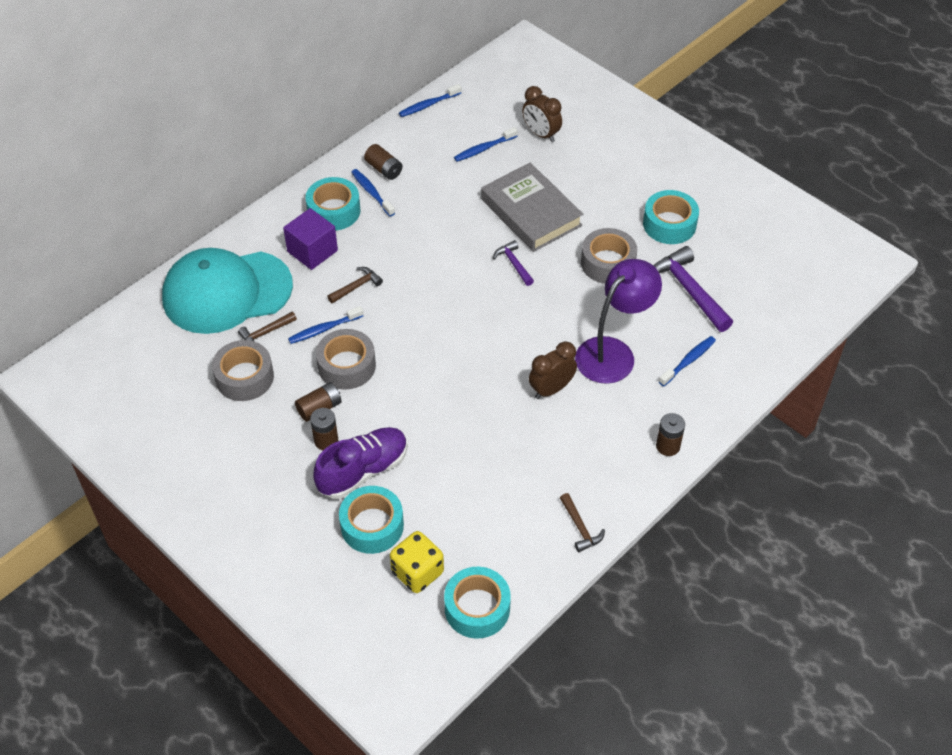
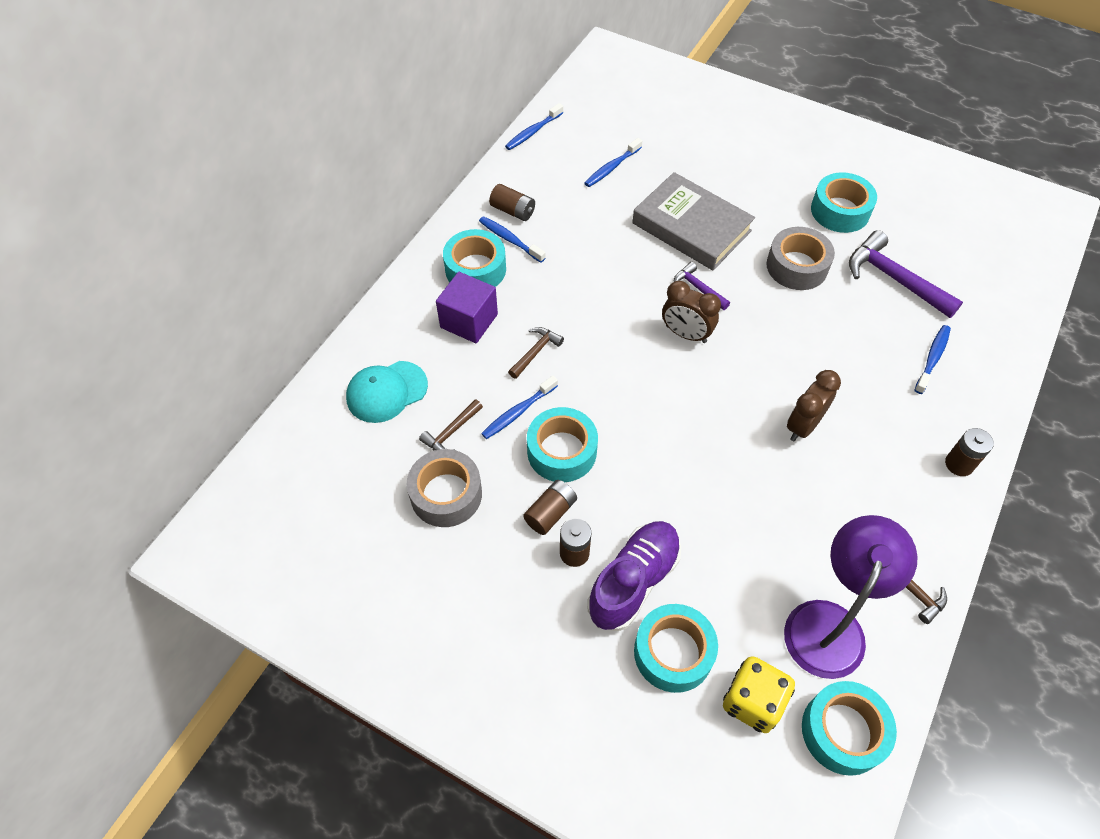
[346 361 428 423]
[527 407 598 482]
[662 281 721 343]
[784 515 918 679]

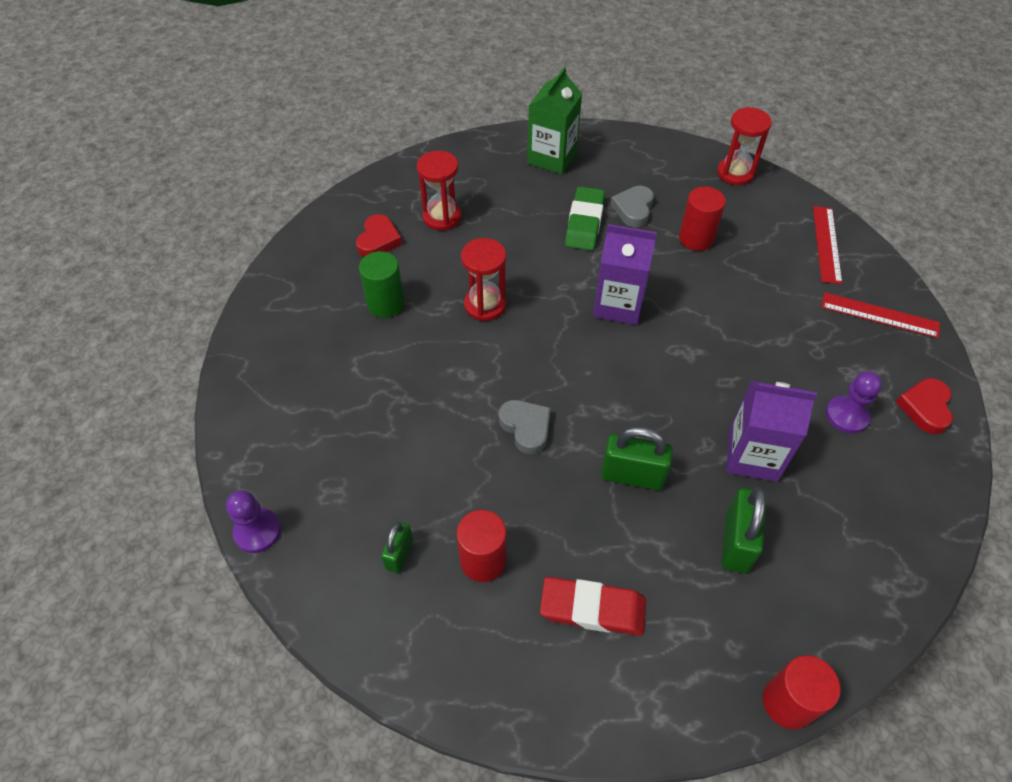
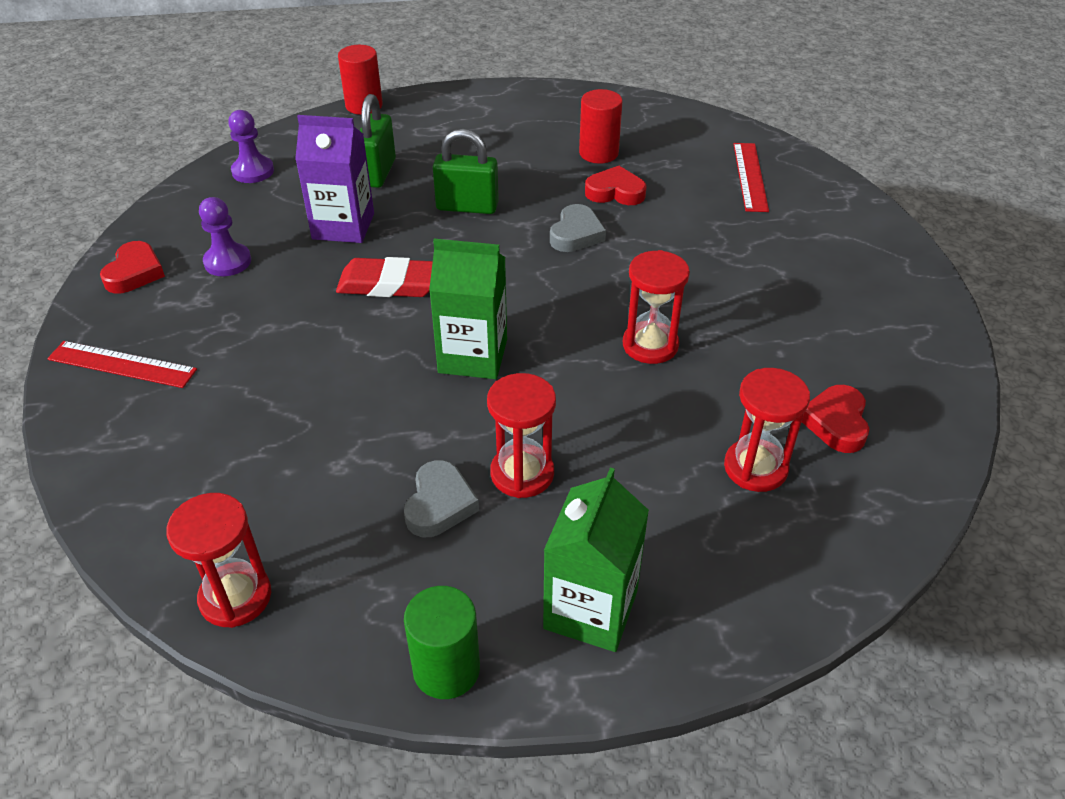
[228 110 274 183]
[404 586 480 699]
[381 522 413 573] (first image)
[550 204 606 252]
[336 257 433 297]
[487 373 556 498]
[429 239 507 379]
[679 187 726 251] (first image)
[733 143 769 212]
[585 166 647 205]

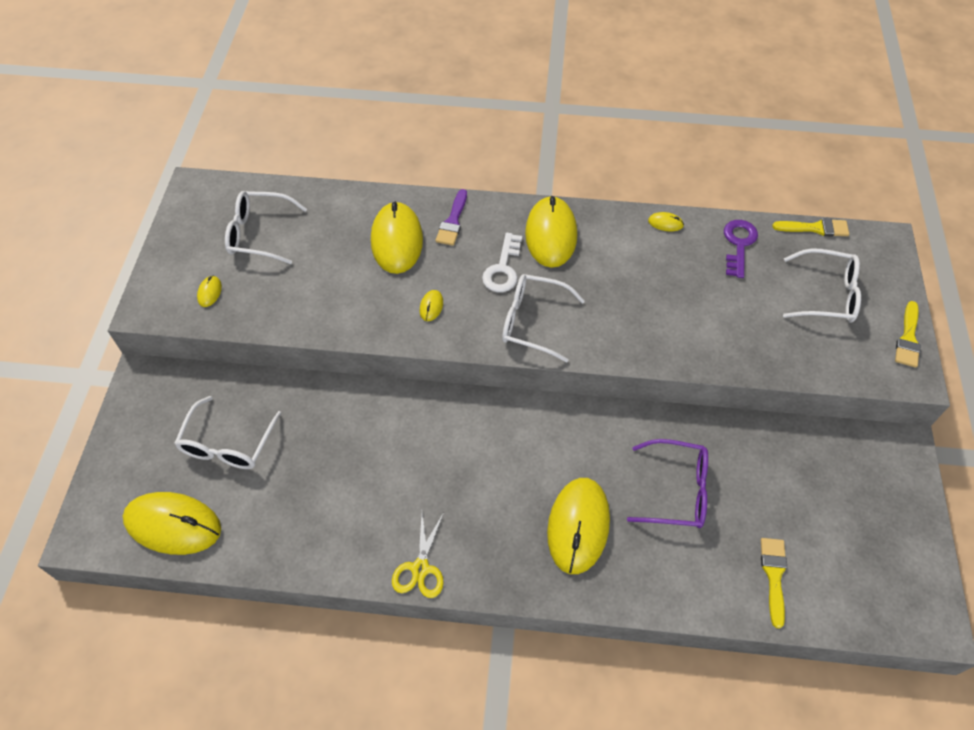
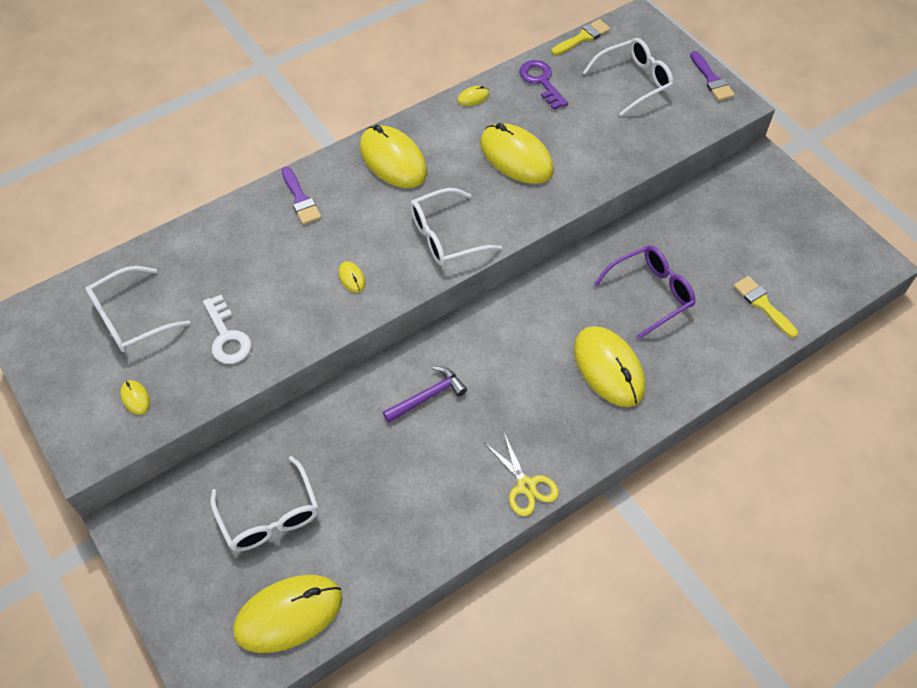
[480 123 554 184]
[203 295 251 364]
[690 51 735 101]
[383 366 467 423]

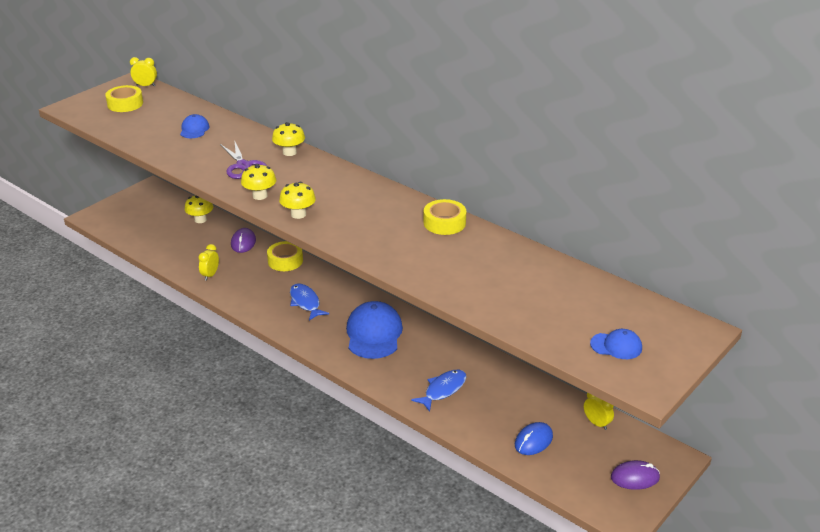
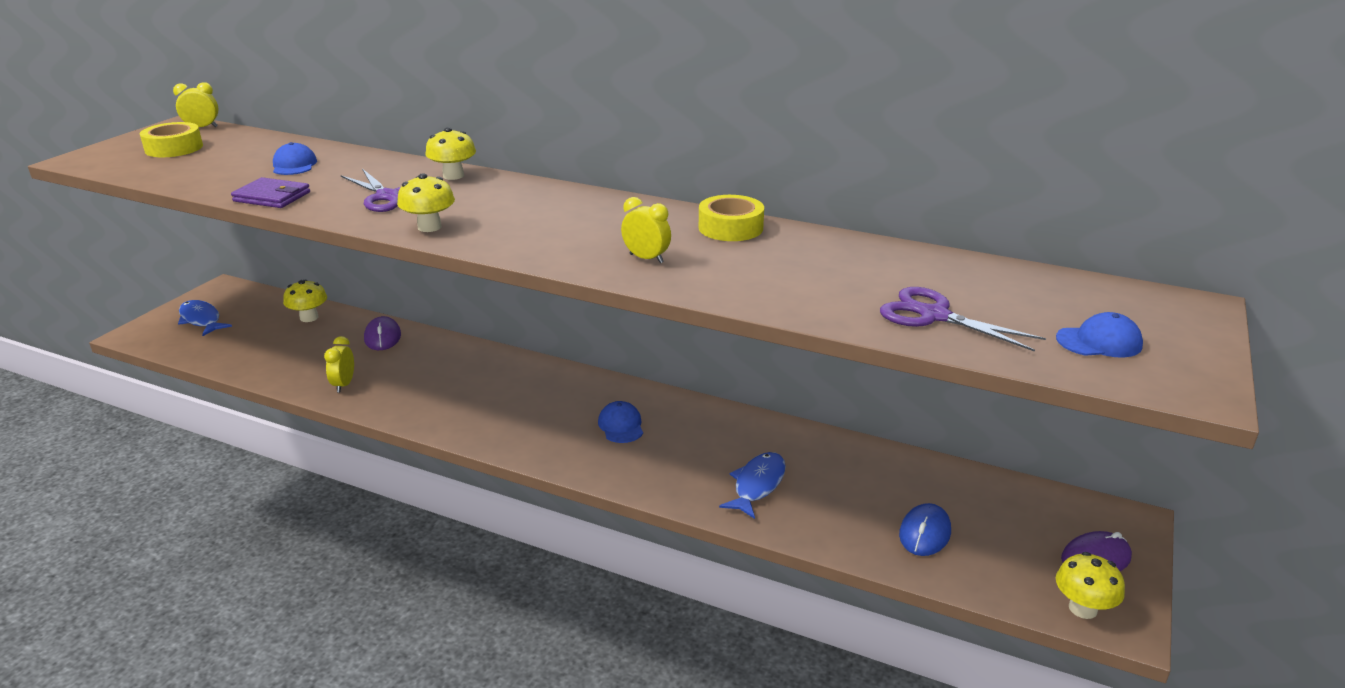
[267 241 303 271] (first image)
[1056 552 1125 619]
[178 300 232 336]
[598 401 643 443]
[621 197 671 263]
[231 177 310 208]
[880 287 1046 352]

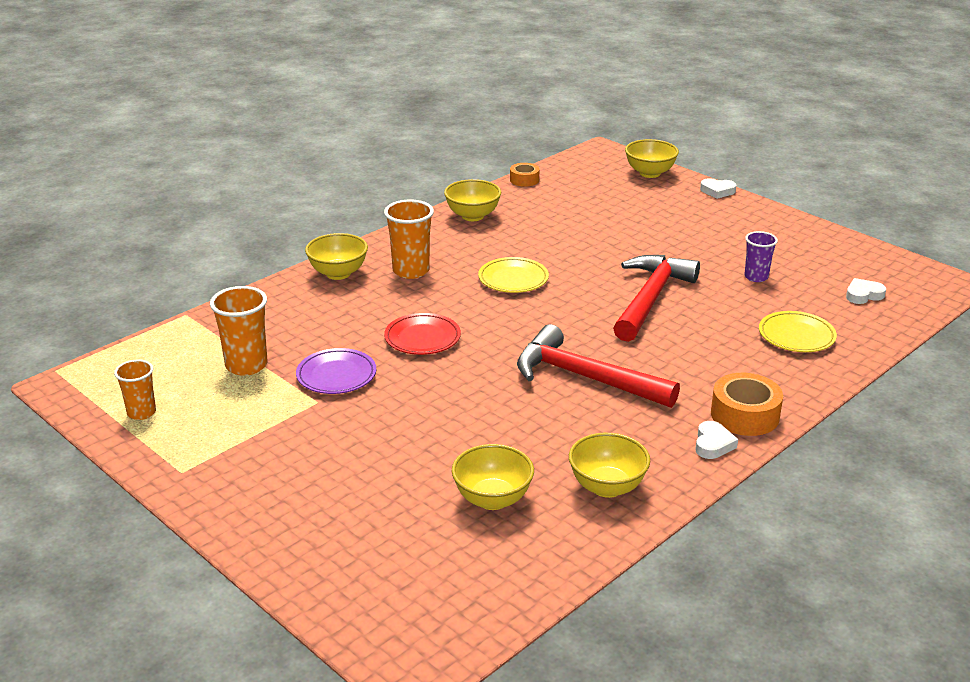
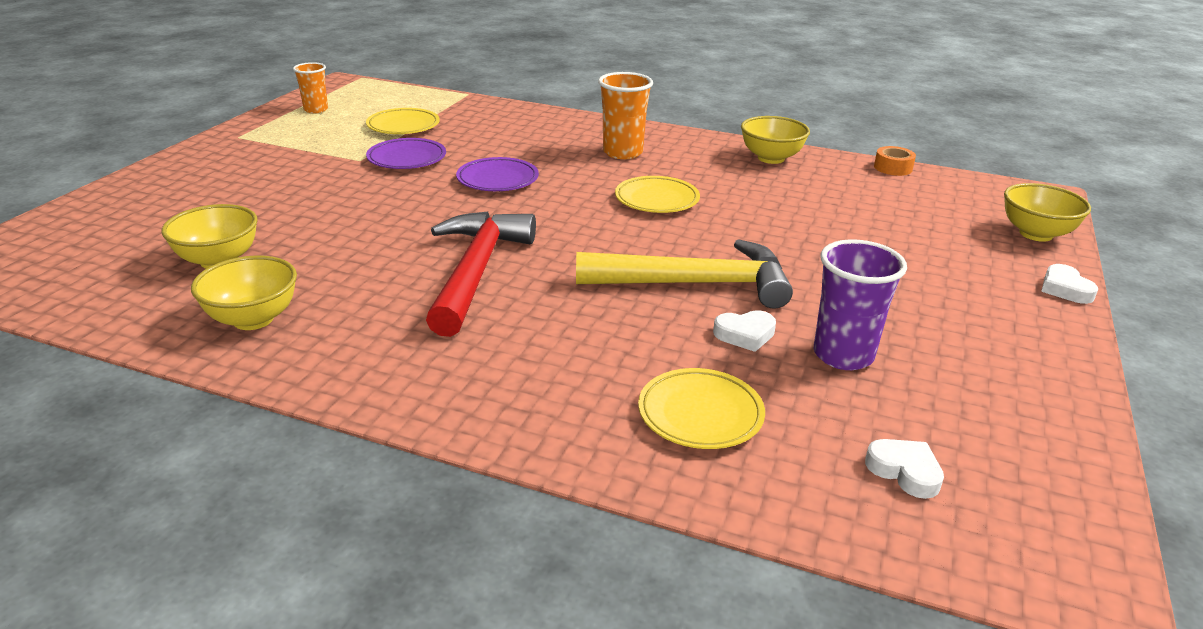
[366 108 440 134]
[305 233 368 280] (first image)
[456 157 539 191]
[576 239 793 309]
[713 310 776 352]
[711 373 783 436] (first image)
[814 239 907 370]

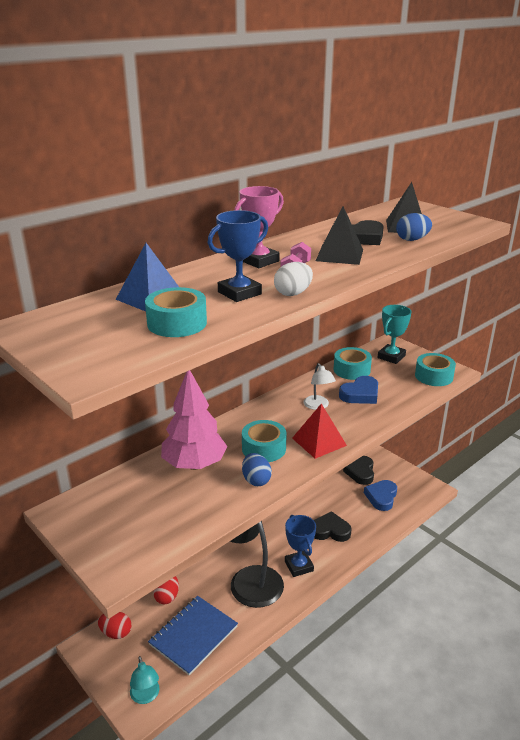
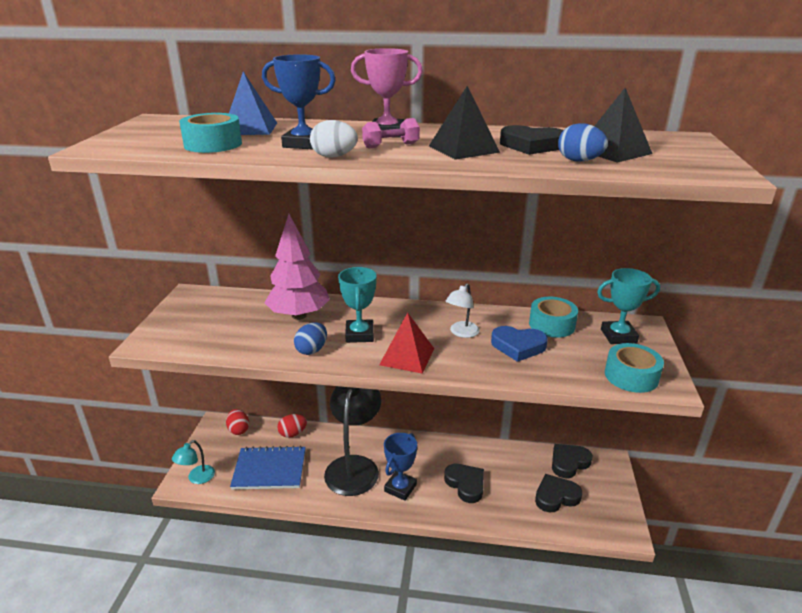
[338 267 377 343]
[535 474 582 513]

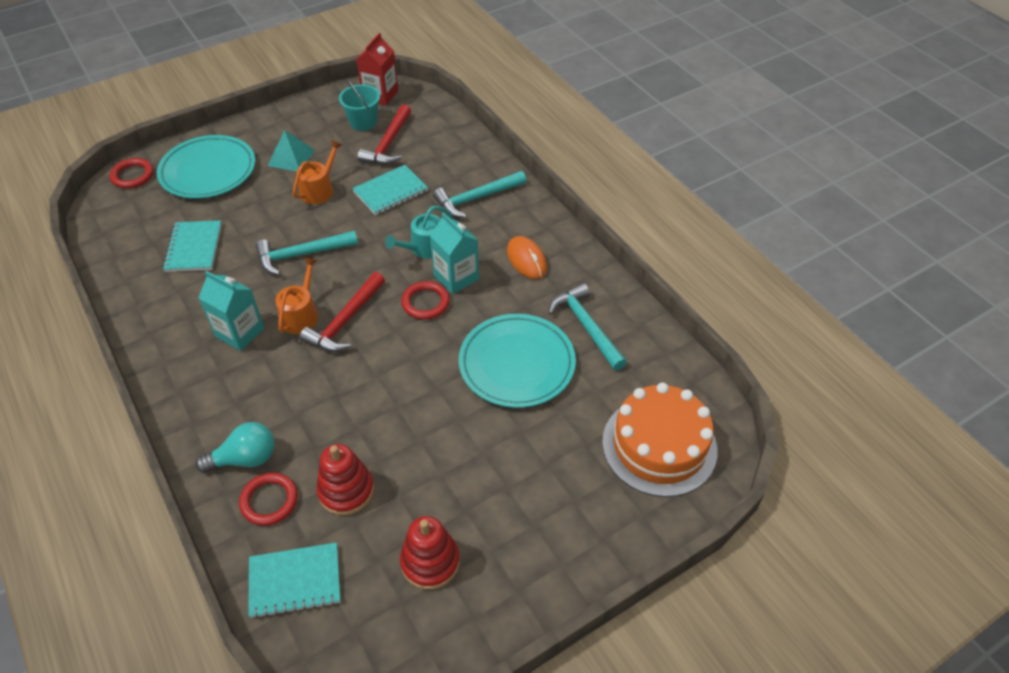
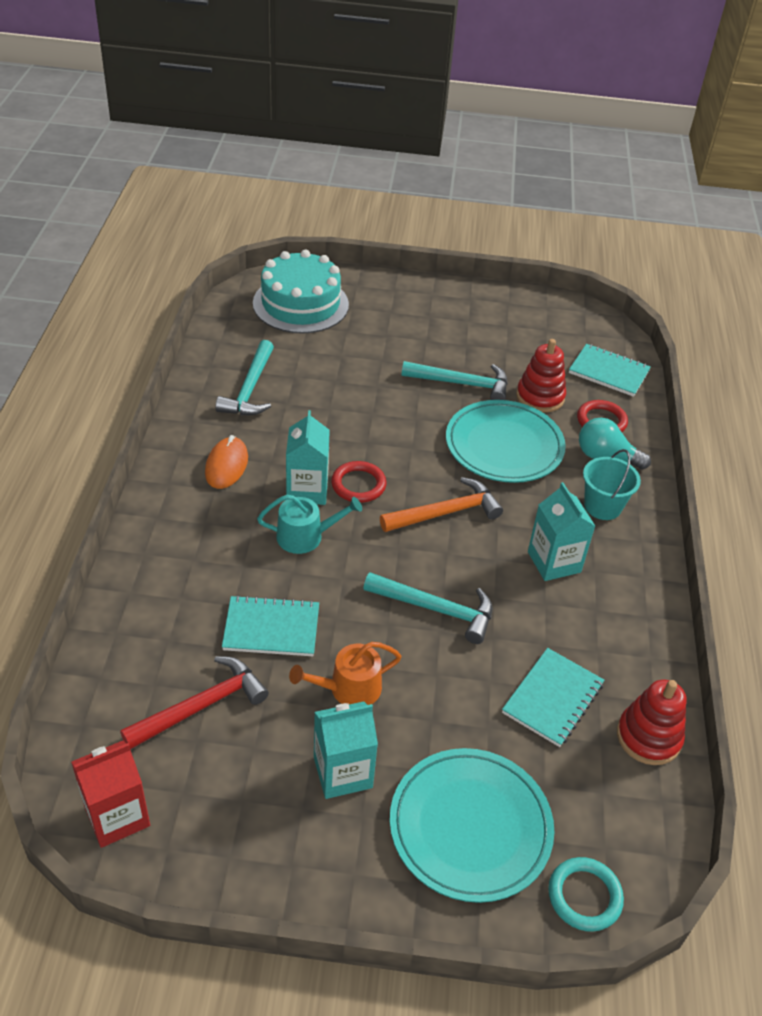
[548 857 624 932]
[314 701 378 799]
[275 258 318 334] (first image)
[380 477 503 532]
[583 449 641 520]
[617 680 686 765]
[402 361 508 400]
[446 400 566 483]
[253 250 349 334]

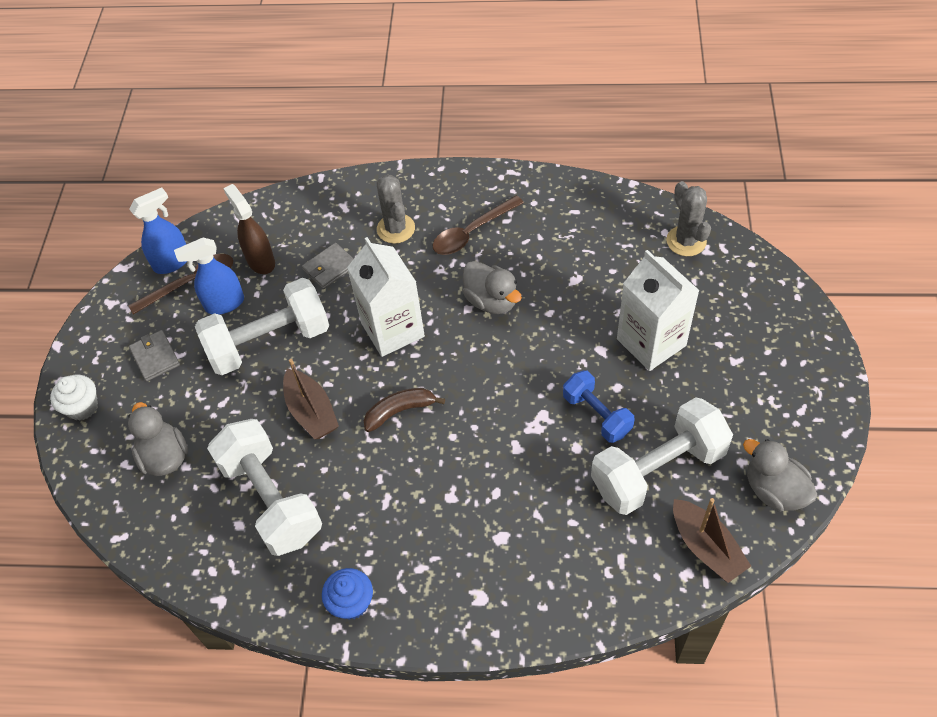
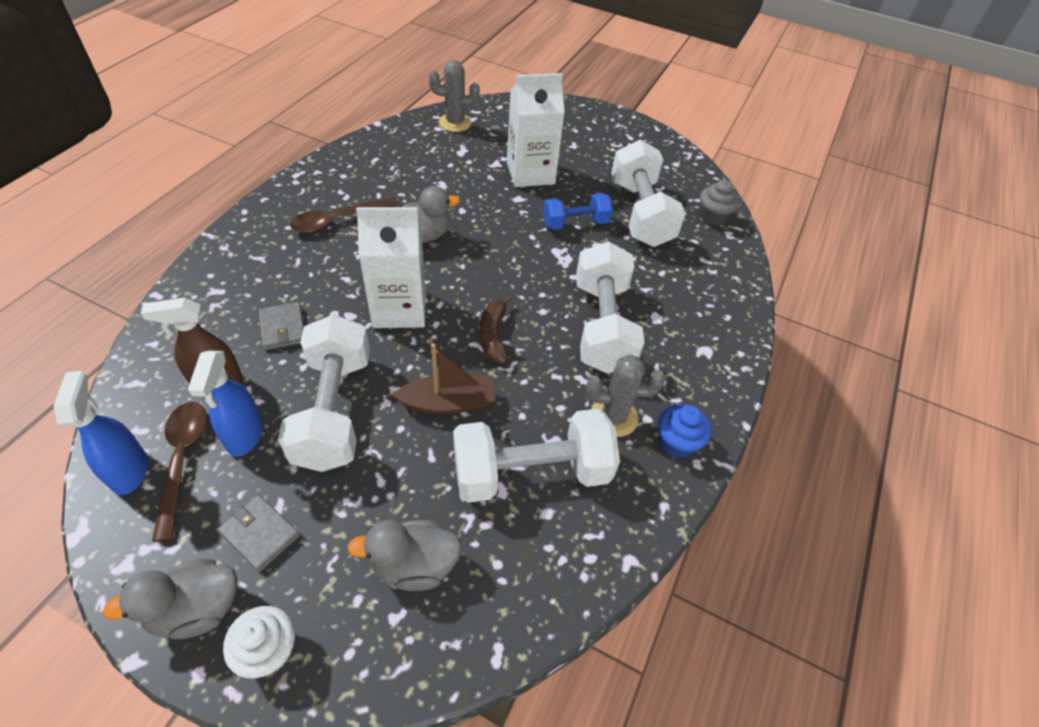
[218 495 300 572]
[586 354 666 437]
[290 197 399 233]
[700 180 739 226]
[103 559 237 639]
[576 242 645 374]

